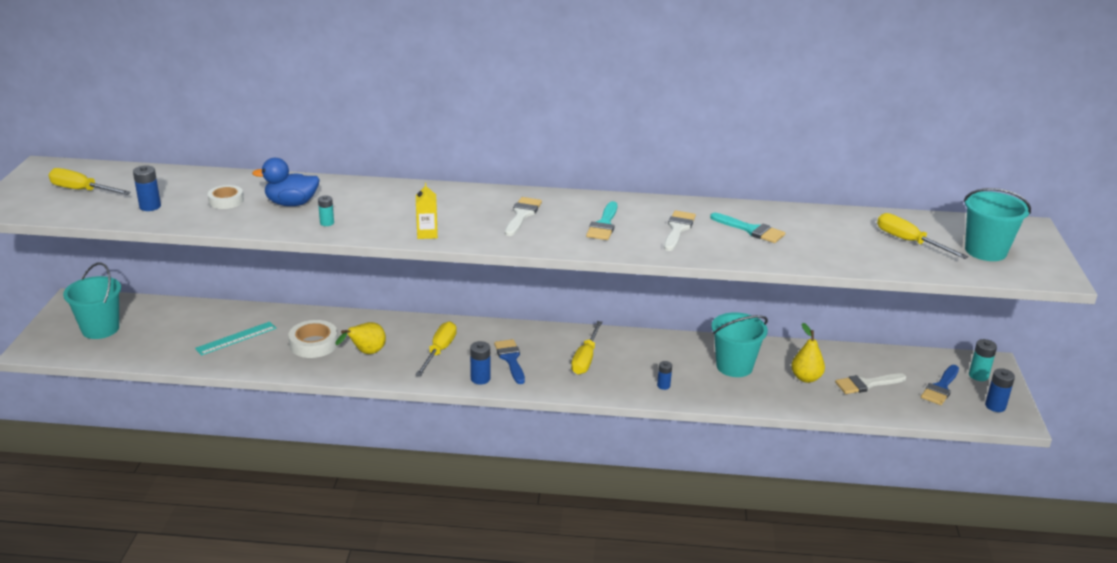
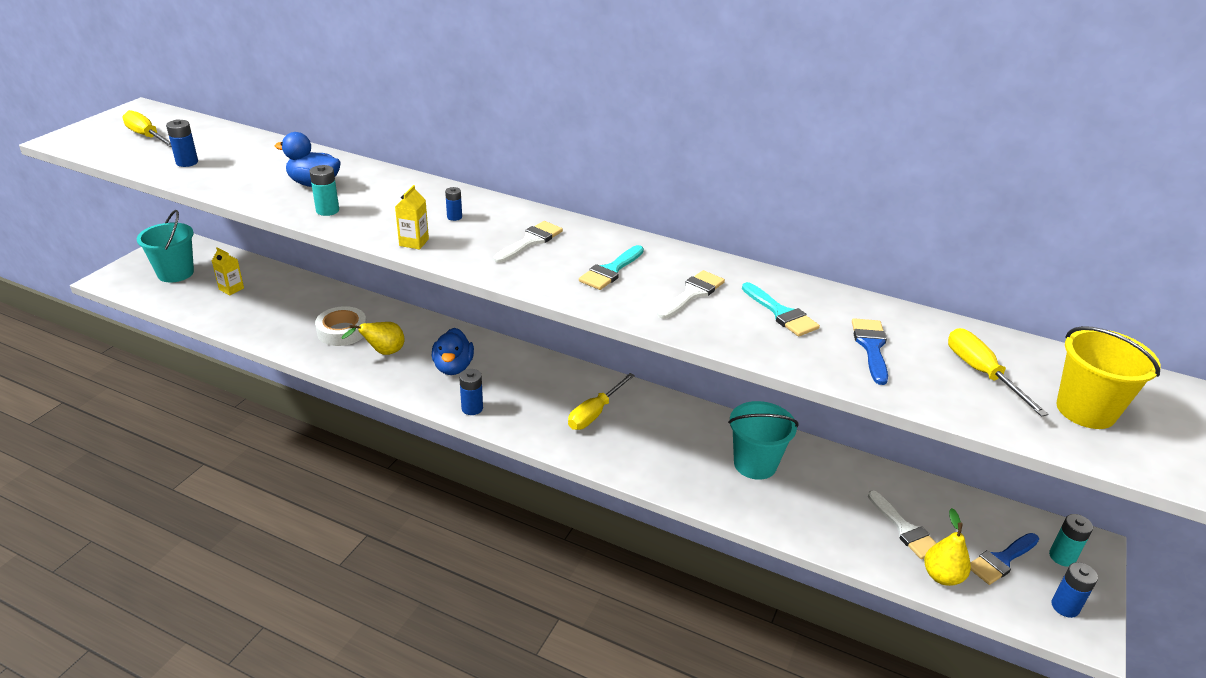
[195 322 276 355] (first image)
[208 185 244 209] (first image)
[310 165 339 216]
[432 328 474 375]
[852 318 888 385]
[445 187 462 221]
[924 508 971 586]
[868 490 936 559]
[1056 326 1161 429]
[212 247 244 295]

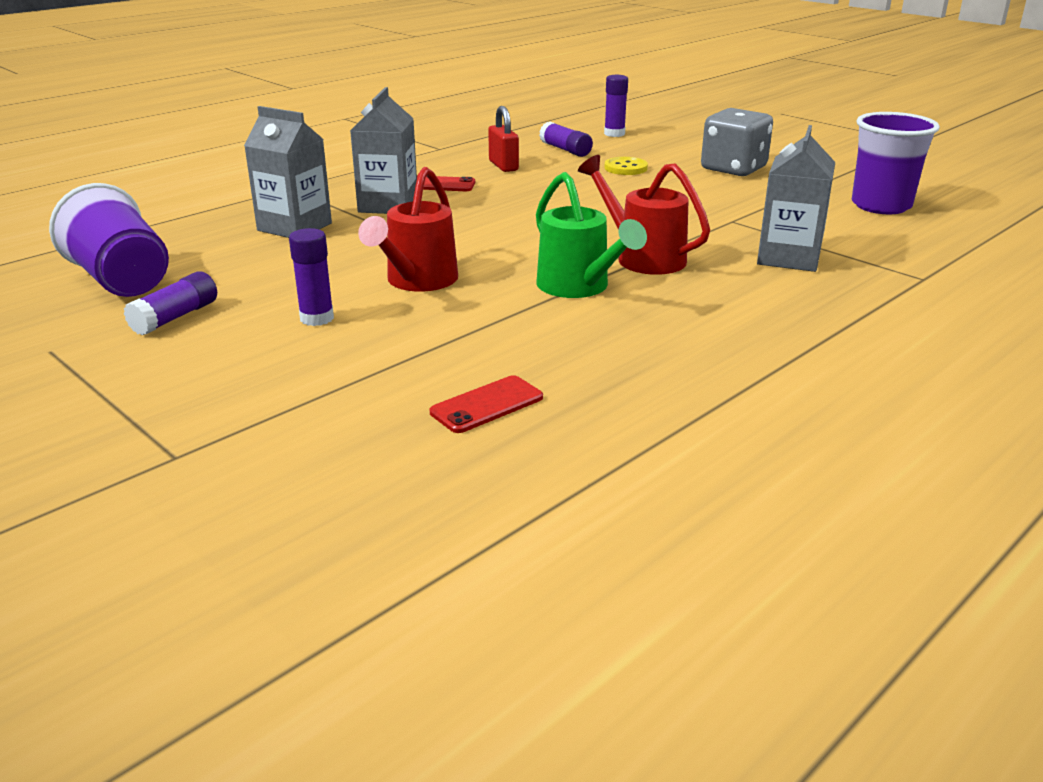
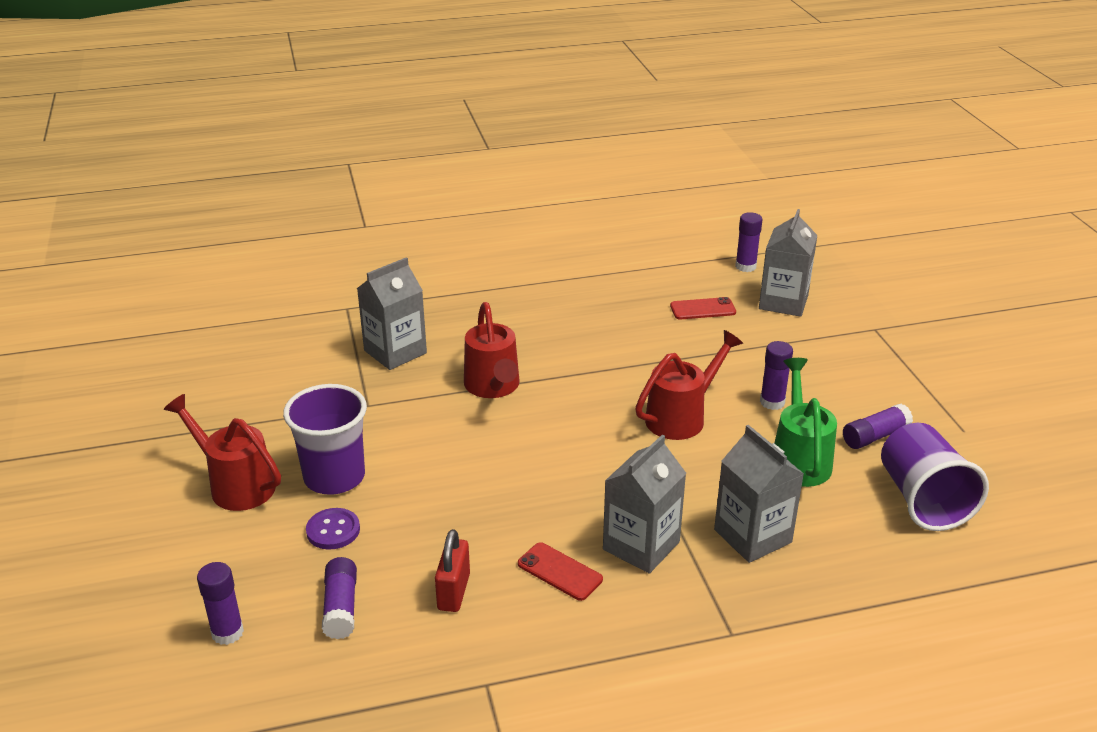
[774 358 837 487]
[306 508 360 550]
[164 394 281 511]
[283 384 367 495]
[735 212 762 272]
[759 209 818 317]

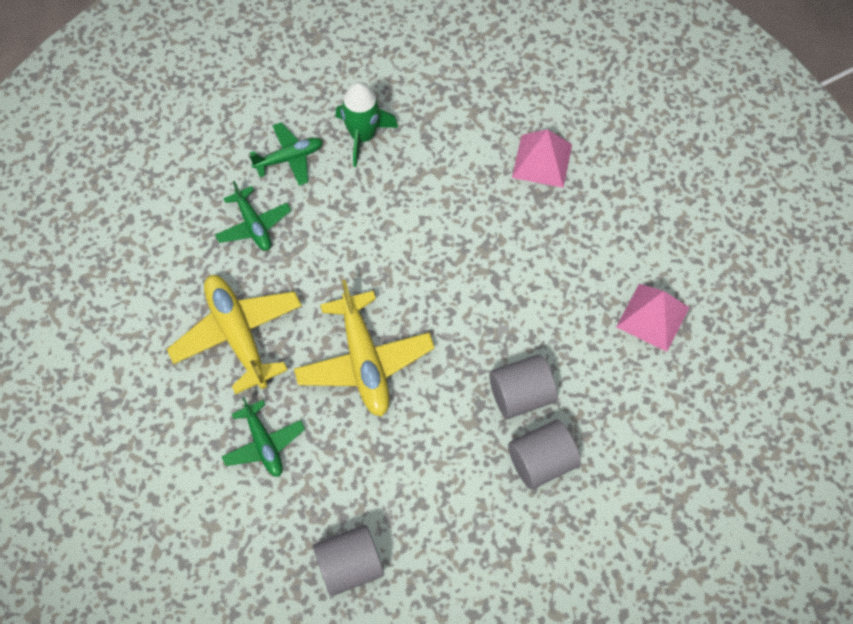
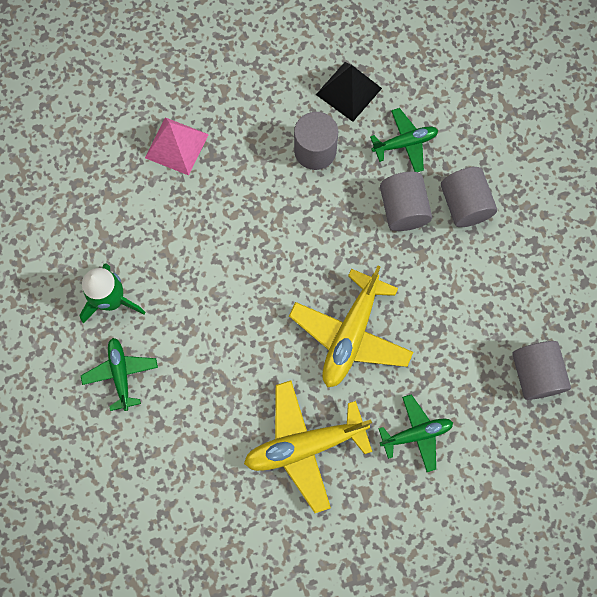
[370 108 438 172]
[289 266 413 388]
[316 62 382 122]
[294 112 338 170]

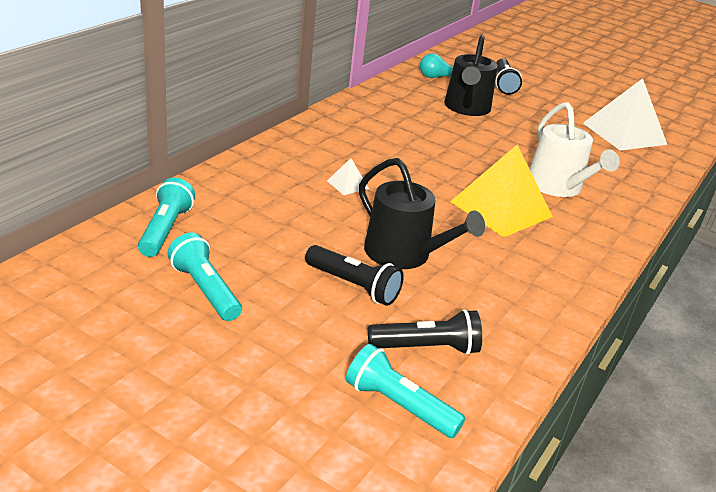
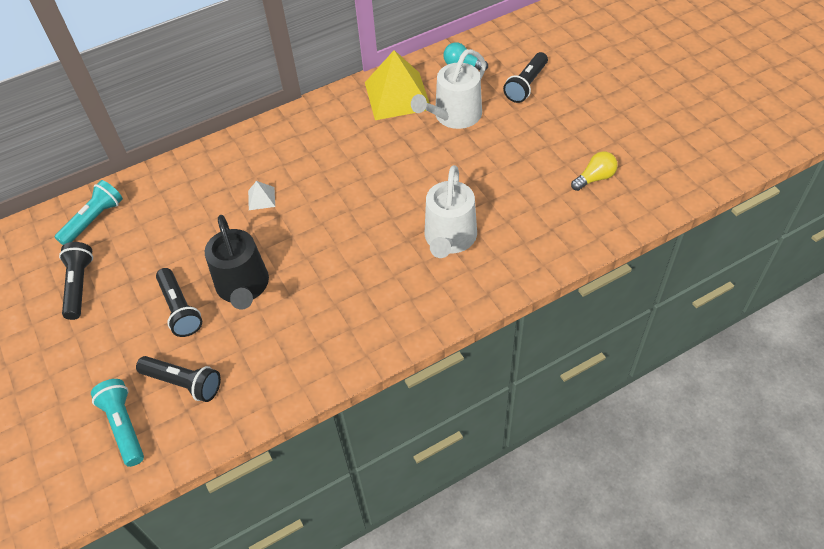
[59 242 93 320]
[411 49 486 129]
[365 50 430 120]
[571 152 618 191]

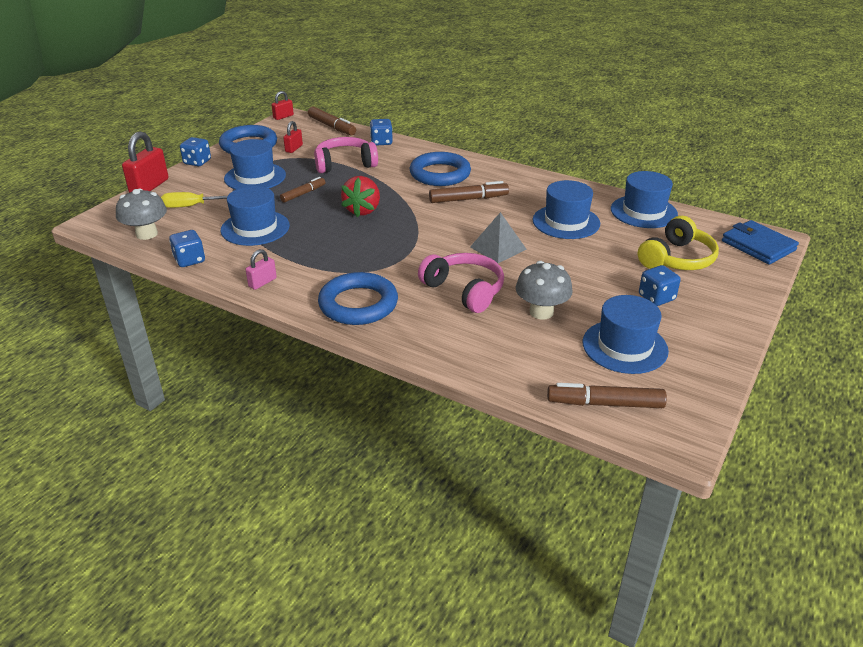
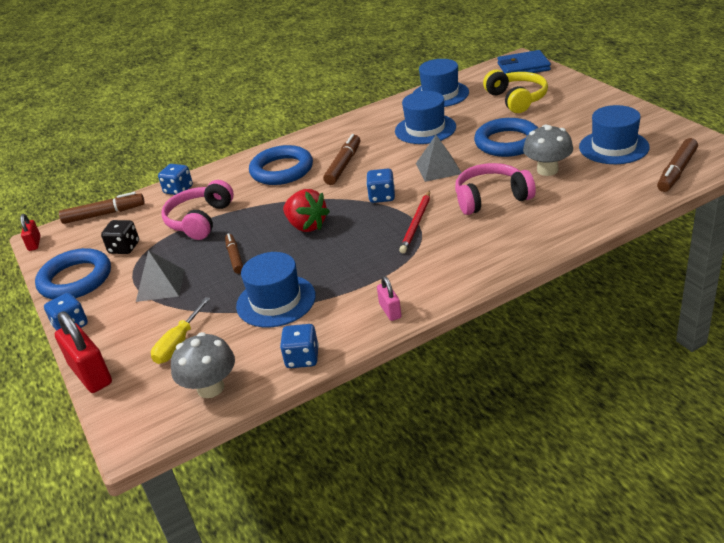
[136 250 185 302]
[101 220 139 254]
[474 118 538 157]
[366 169 395 203]
[399 191 430 253]

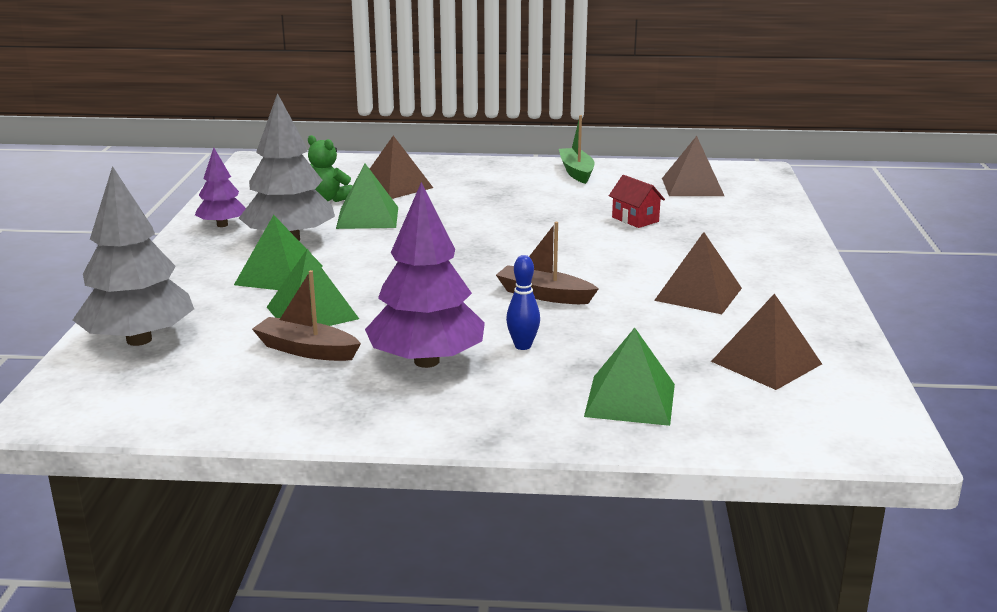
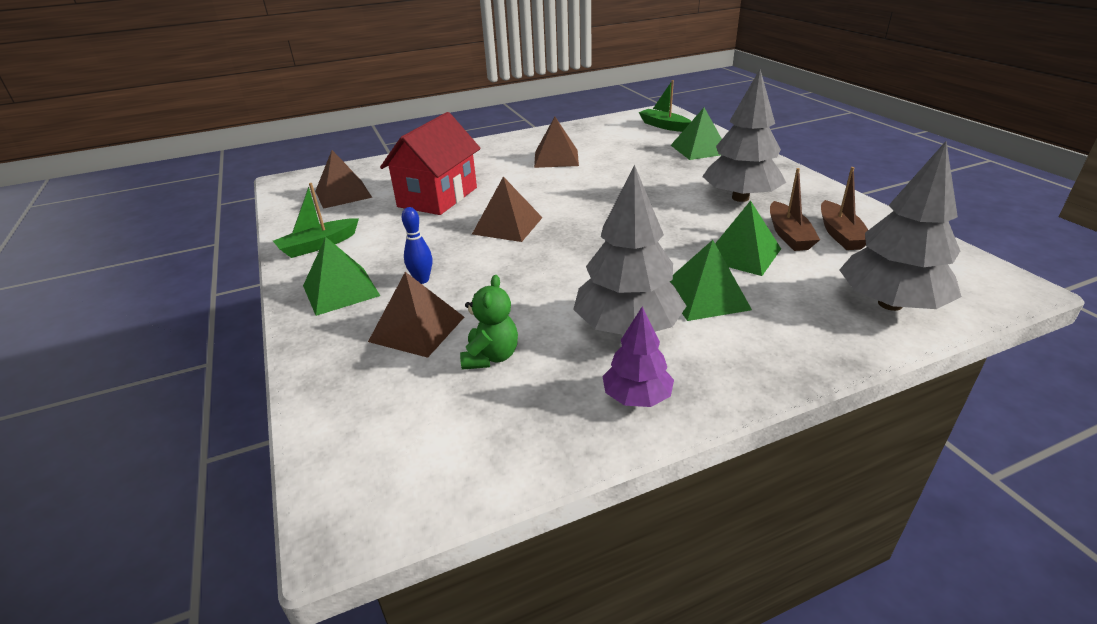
[303 237 380 316]
[702 70 786 202]
[821 167 868 250]
[402 207 432 284]
[380 112 481 215]
[472 177 543 242]
[639 80 691 132]

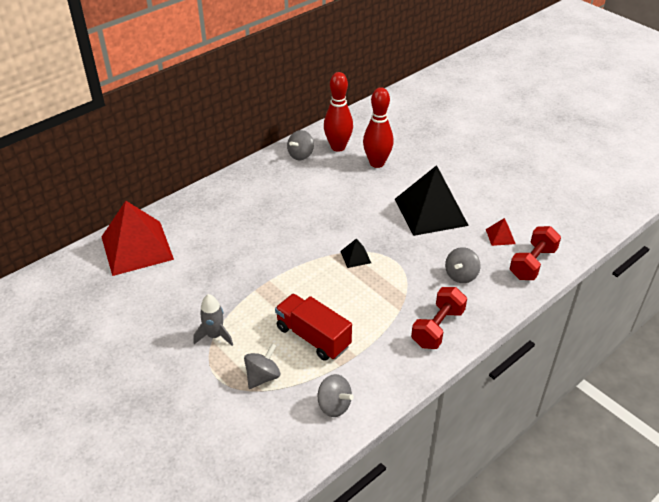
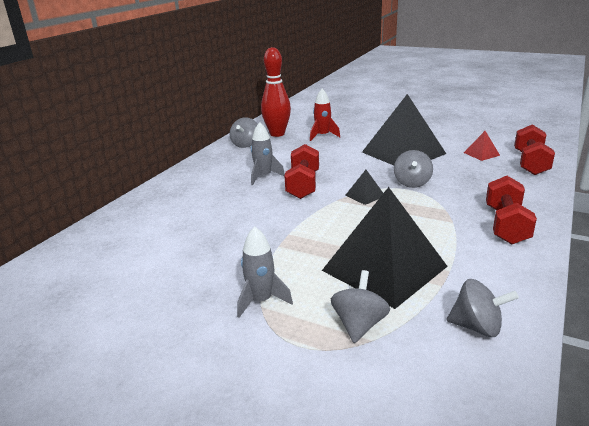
[101 201 174 276] (first image)
[322 187 448 309]
[310 89 340 141]
[394 150 433 188]
[251 122 285 185]
[285 144 319 199]

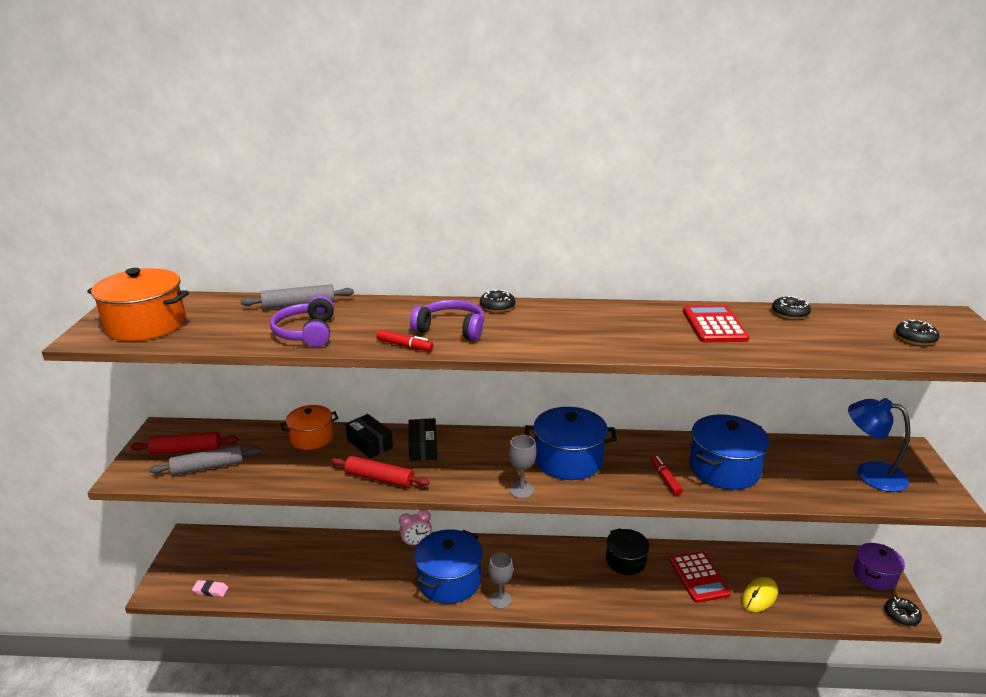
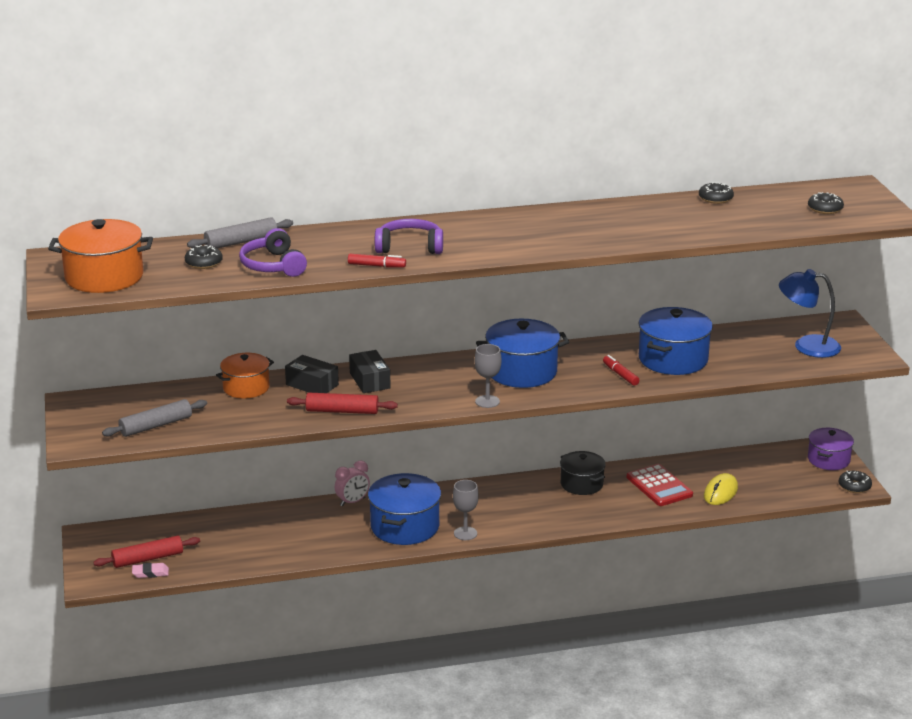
[93 536 200 568]
[185 245 223 269]
[683 305 749 342] (first image)

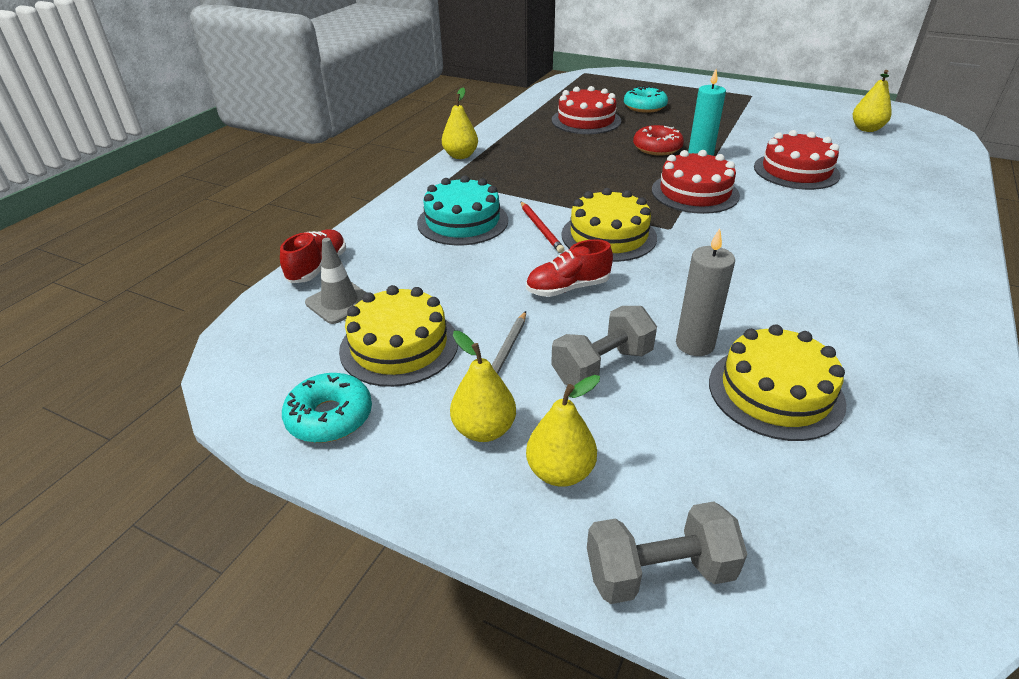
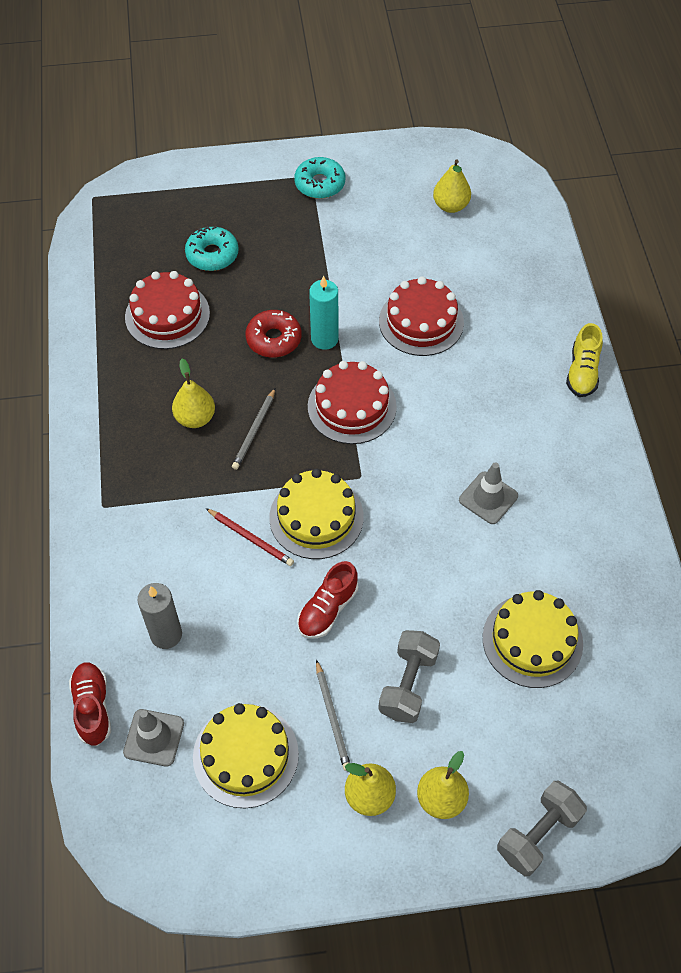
[294 157 345 199]
[417 175 508 245] (first image)
[172 358 215 428]
[137 583 182 649]
[232 388 275 470]
[459 462 518 524]
[566 323 603 397]

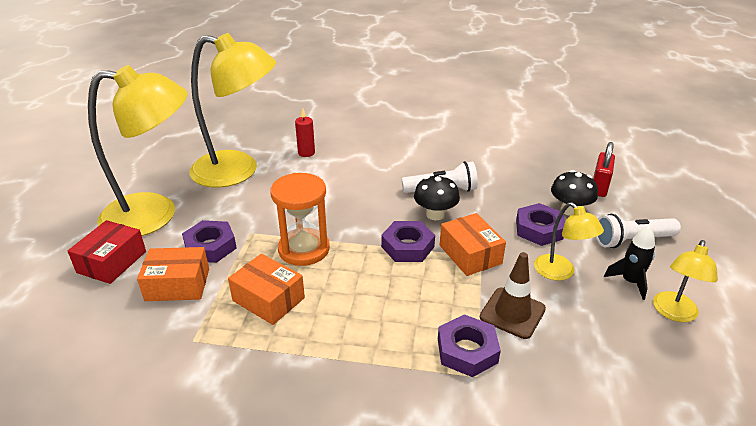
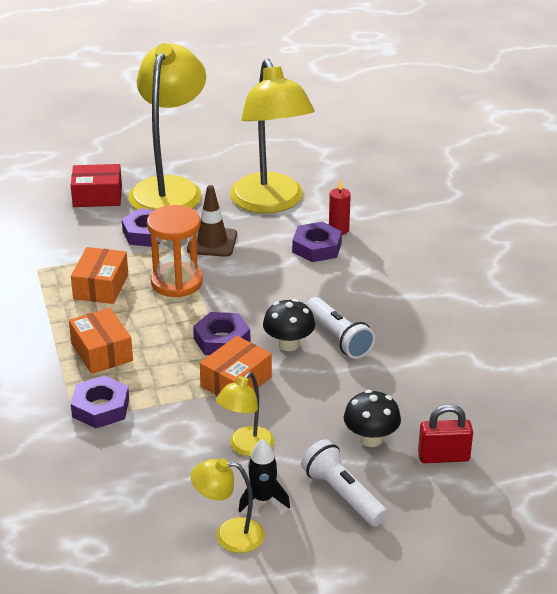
[128 43 206 210]
[69 308 133 374]
[187 185 237 257]
[292 222 342 262]

